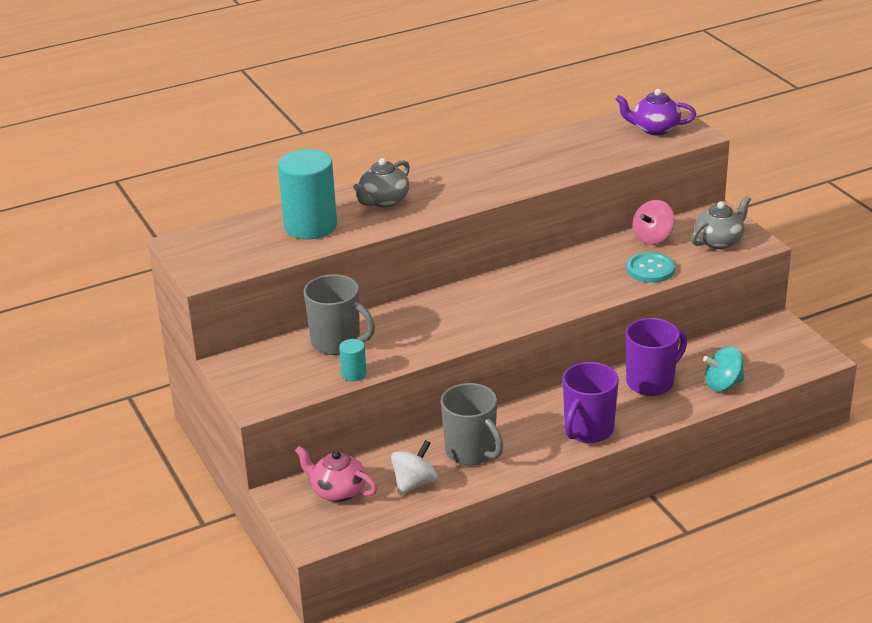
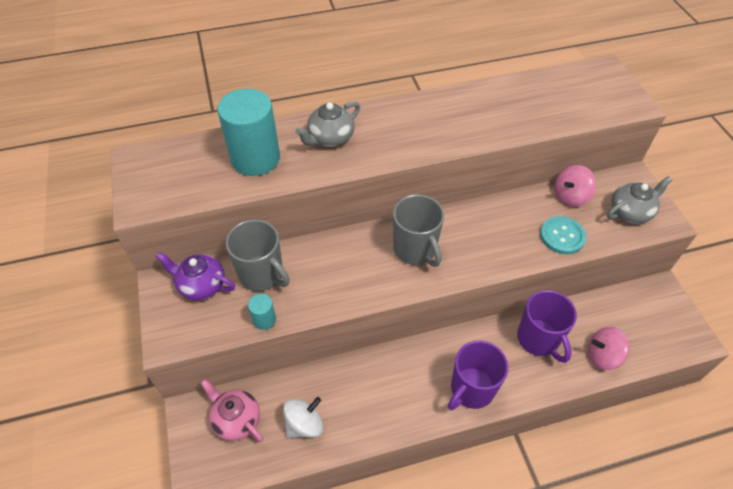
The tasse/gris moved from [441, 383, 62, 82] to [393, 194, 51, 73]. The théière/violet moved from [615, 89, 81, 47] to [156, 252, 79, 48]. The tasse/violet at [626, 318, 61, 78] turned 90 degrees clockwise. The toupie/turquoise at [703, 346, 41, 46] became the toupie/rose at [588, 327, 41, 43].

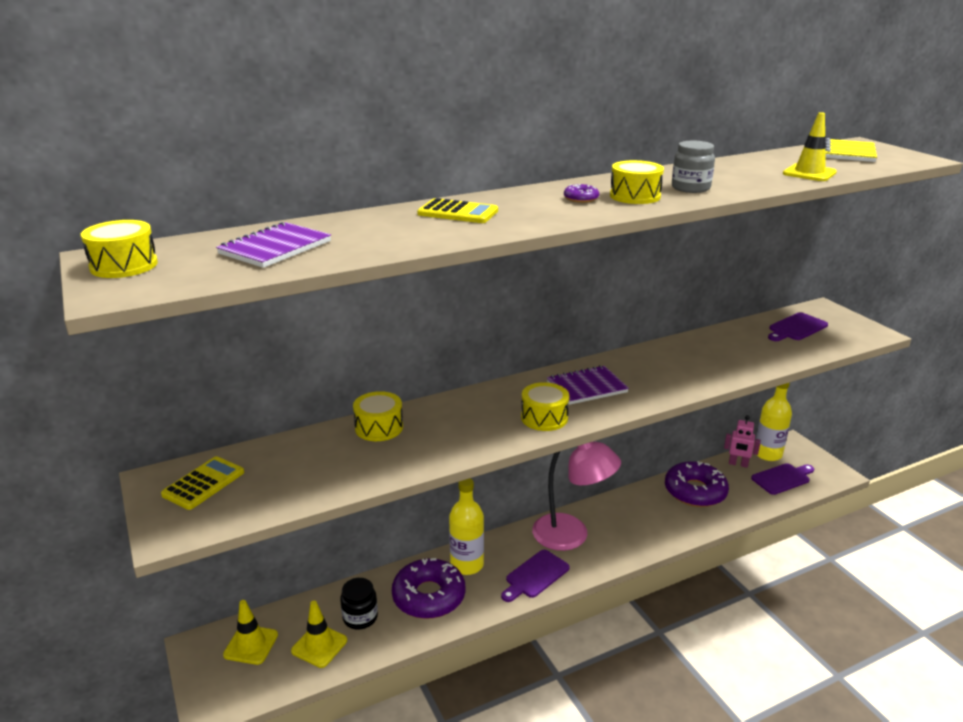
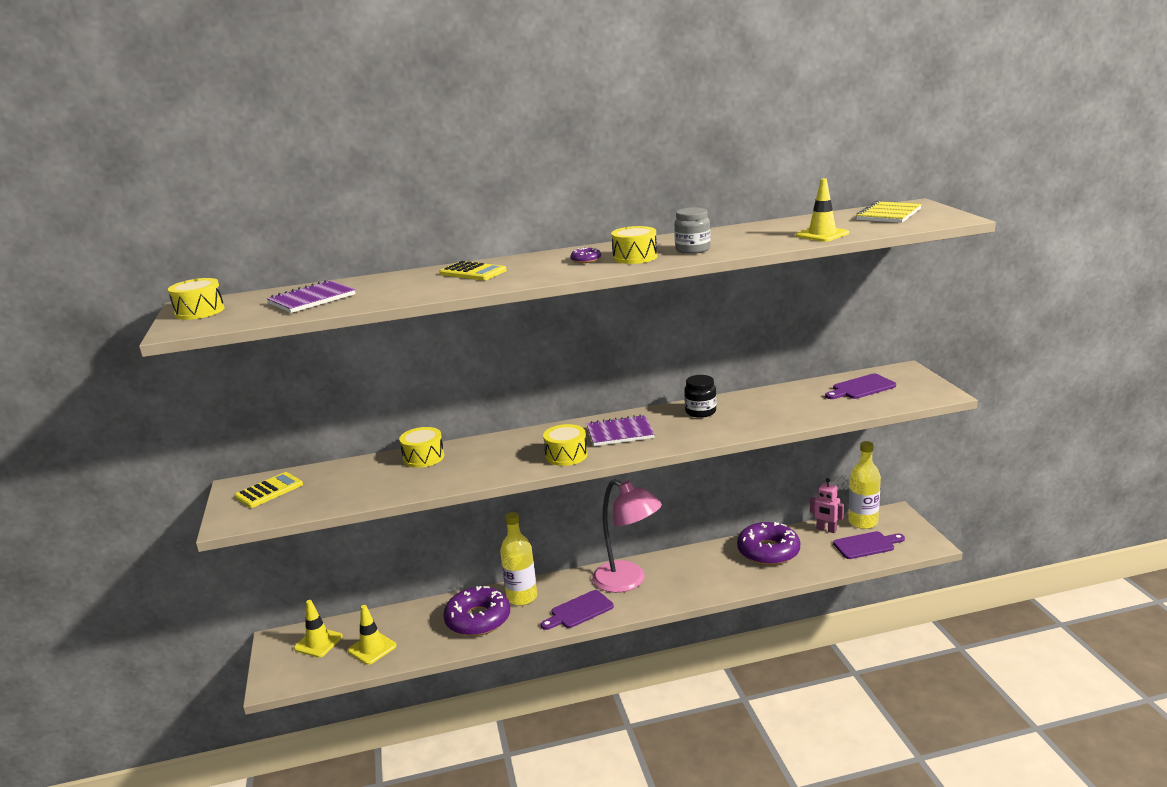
The bocal/noir moved from [340, 578, 38, 52] to [684, 375, 32, 43].

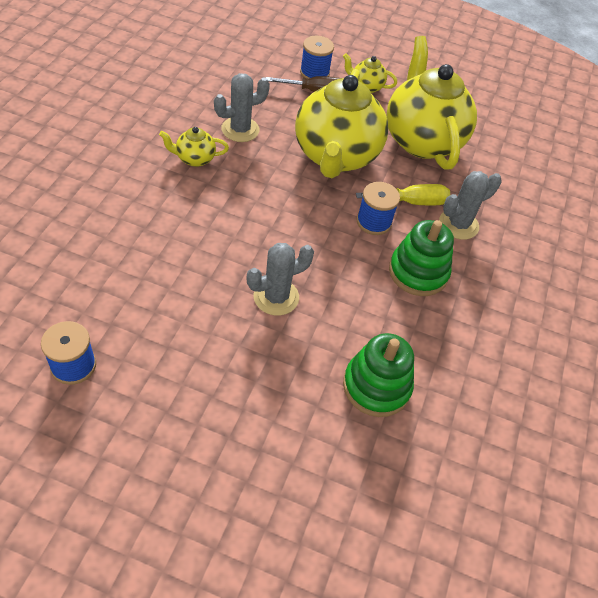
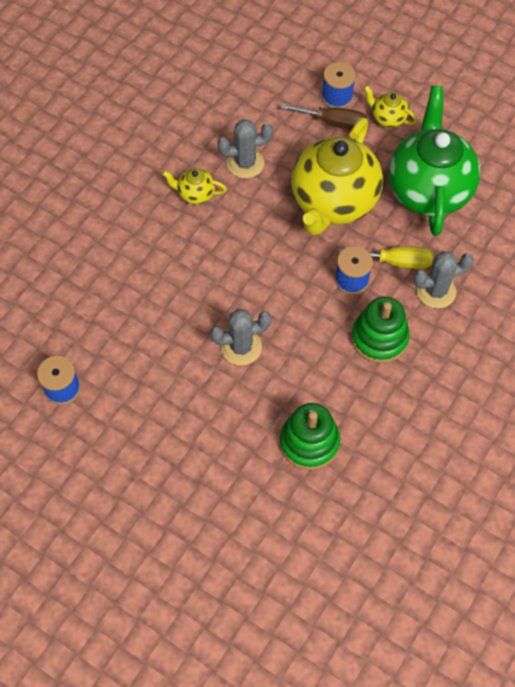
The théière/jaune at [386, 36, 91, 134] became the théière/vert at [388, 86, 92, 150].

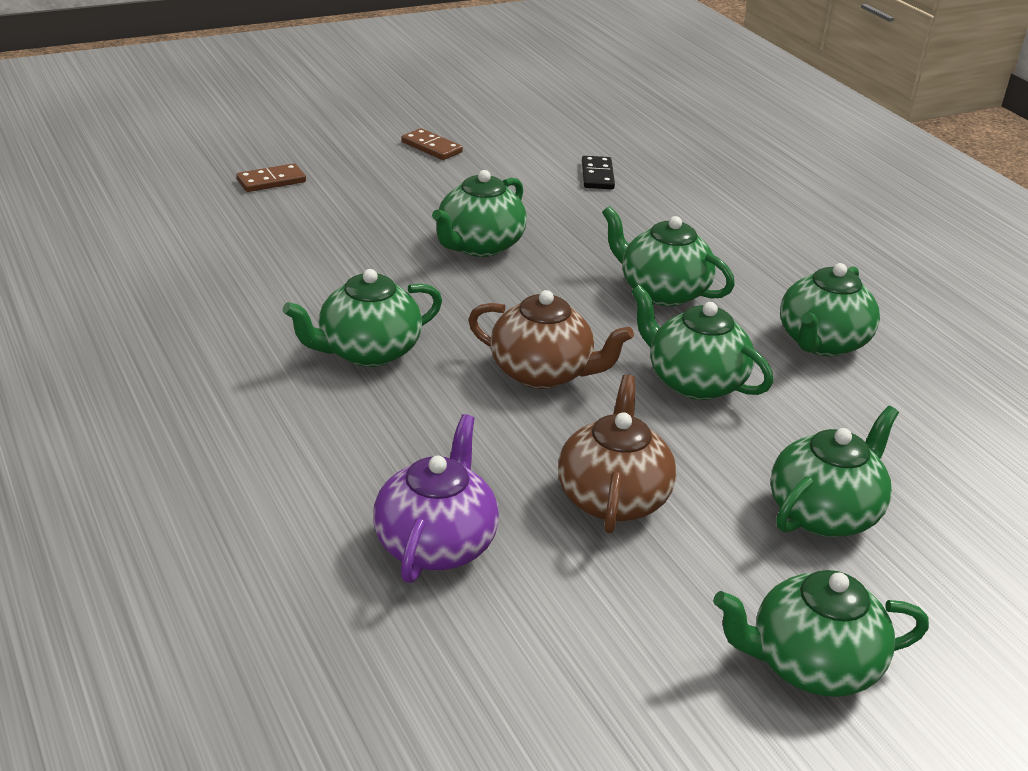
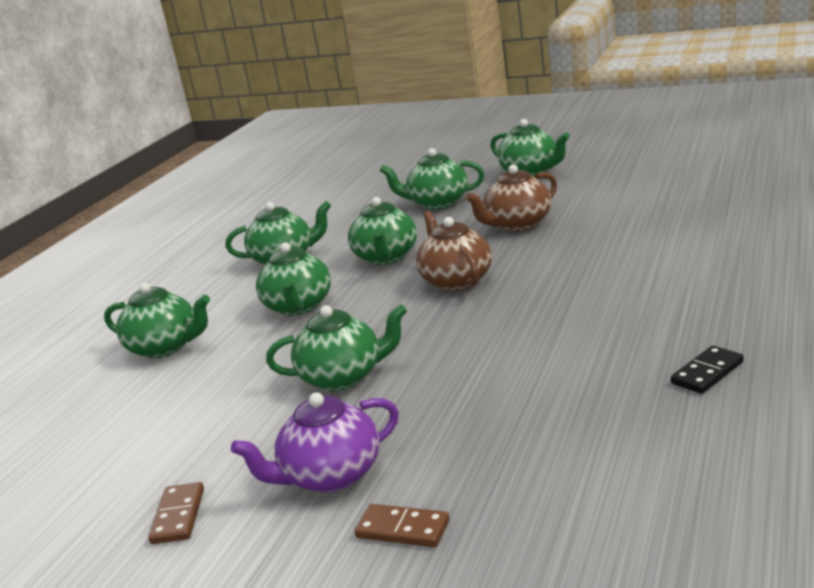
The théière/vert moved from [283, 269, 159, 98] to [104, 283, 106, 75]. The théière/violet moved from [373, 414, 126, 169] to [231, 392, 168, 101]. The domino/noir moved from [582, 156, 33, 33] to [671, 345, 73, 49].

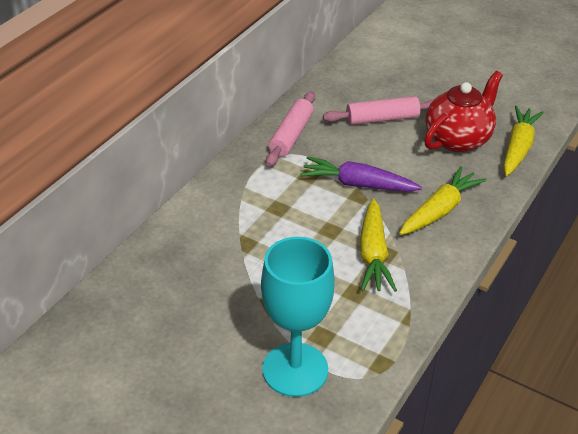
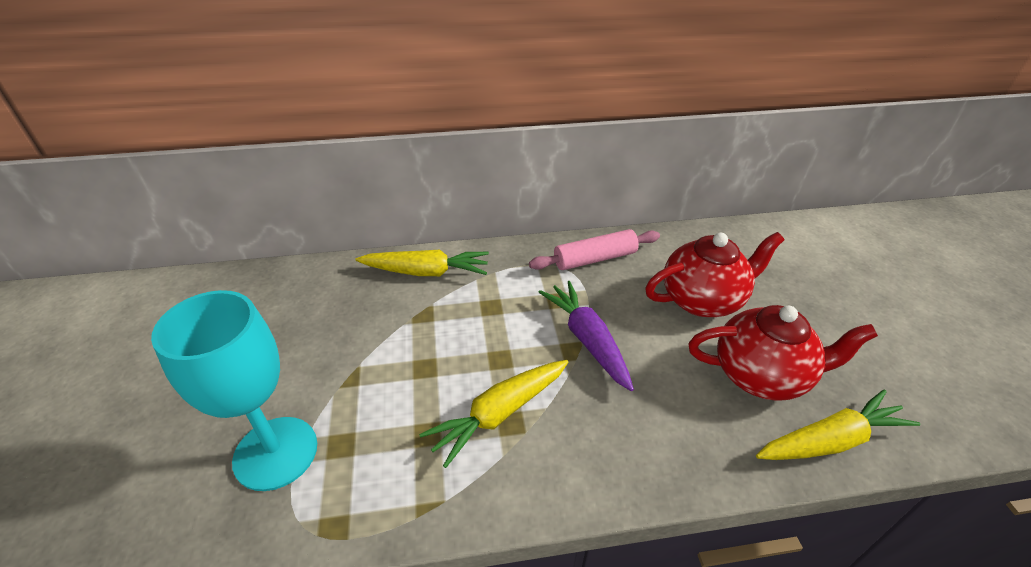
The rouleau à pâtisserie/rose at [323, 96, 111, 29] was replaced by the théière/rouge at [645, 232, 139, 85]. The carotte/jaune moved from [399, 166, 88, 69] to [356, 249, 133, 27].

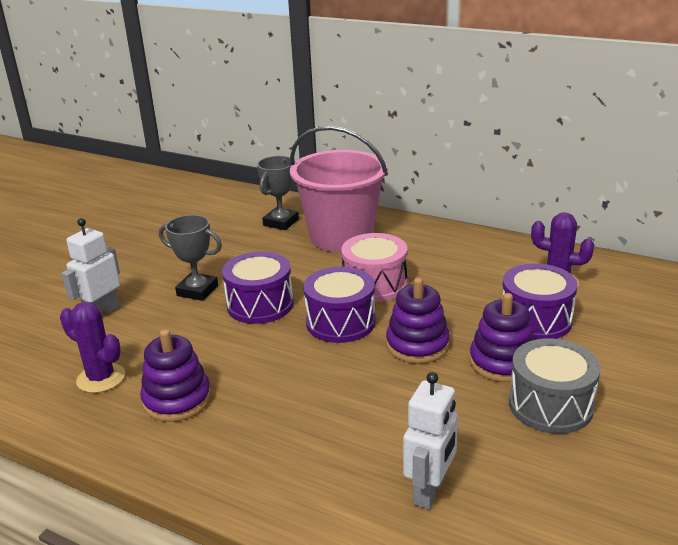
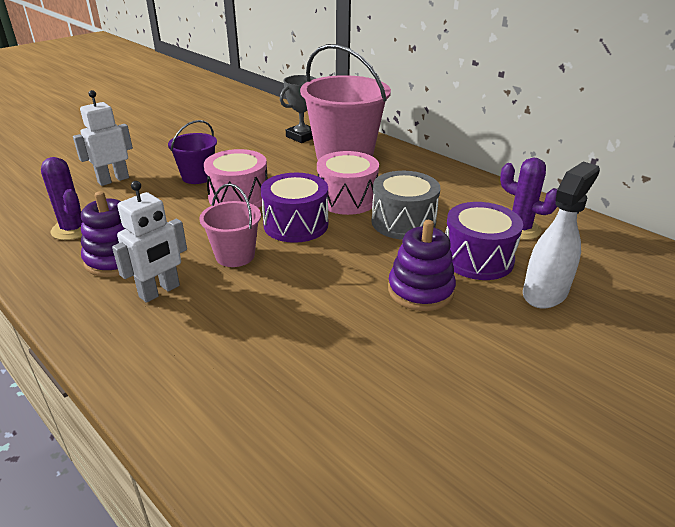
The trophée/gris at [159, 215, 63, 86] was replaced by the seau/violet at [168, 120, 49, 64]. The tambour/violet at [222, 252, 71, 72] became the tambour/rose at [204, 149, 63, 59]. The jouet à empiler/violet at [386, 278, 64, 86] disappeared. The robot/blanc moved from [403, 372, 55, 138] to [112, 181, 75, 122]. The tambour/gris moved from [509, 338, 92, 96] to [371, 171, 69, 69]. The seau/rose at [199, 183, 62, 84] appeared. The vaporisateur/blanc at [523, 161, 77, 148] appeared.

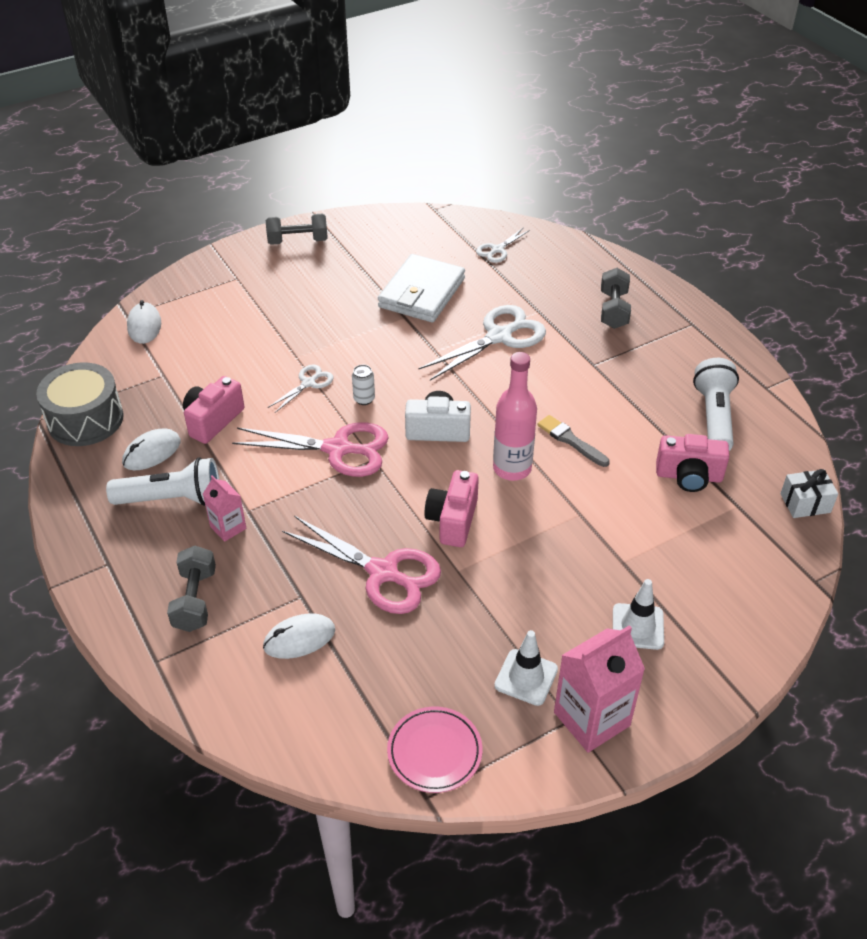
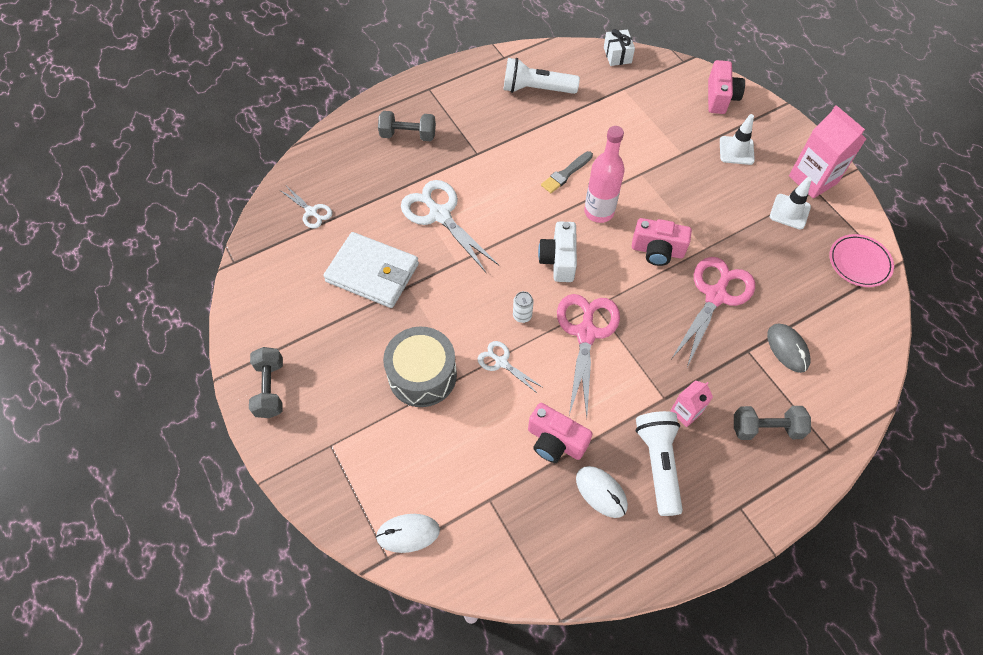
The tambour/gris moved from [36, 362, 88, 84] to [383, 327, 74, 80]. The souris/blanc at [263, 613, 72, 46] became the souris/gris at [767, 323, 44, 50]. The appareil photo/rose moved from [656, 434, 73, 58] to [708, 60, 37, 54].

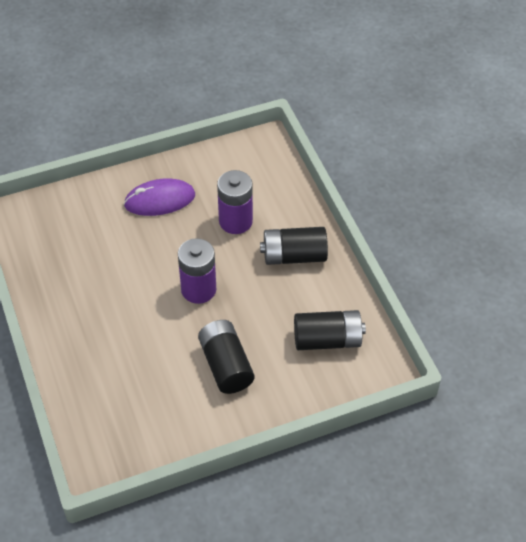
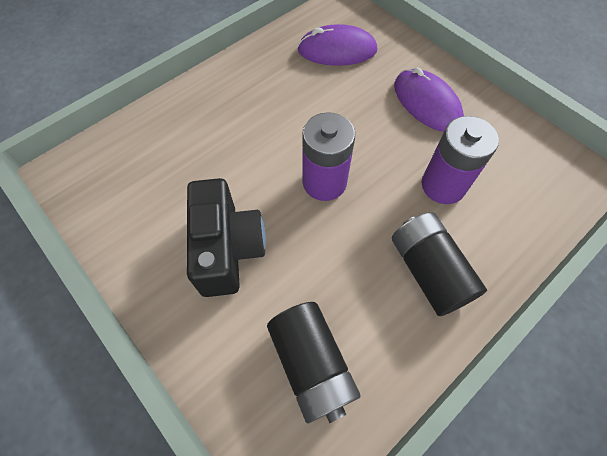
The pile/noir at [198, 320, 56, 74] was replaced by the appareil photo/noir at [187, 178, 79, 119]. The souris/violet at [297, 24, 80, 42] appeared.

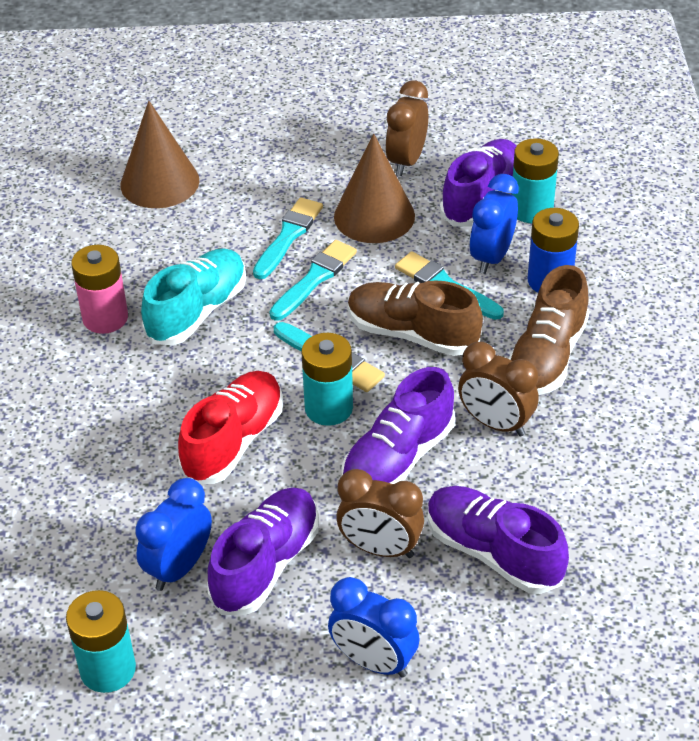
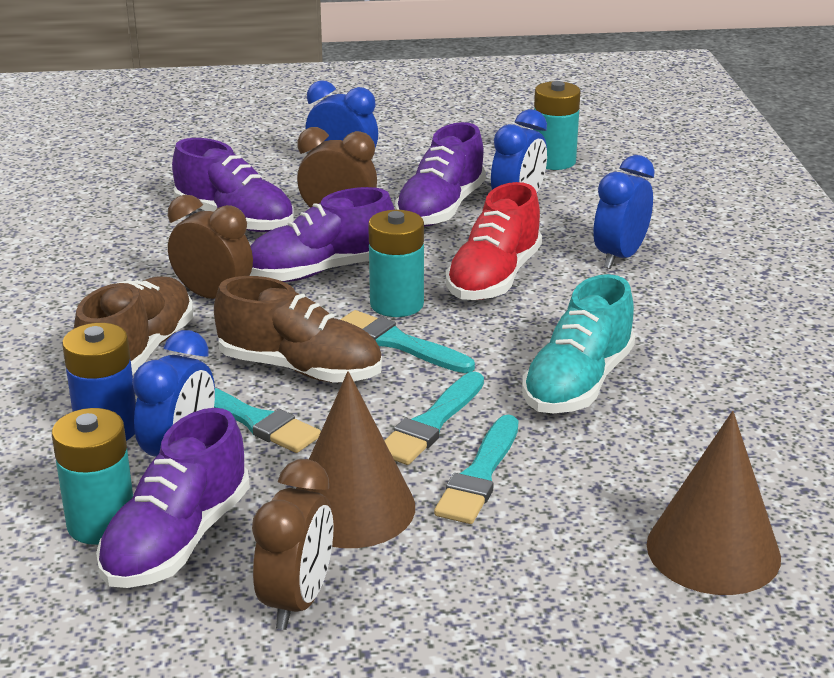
The pile/rose at [71, 245, 57, 89] disappeared. The chaussure/violet at [341, 367, 114, 117] turned 150 degrees counterclockwise. The réveil/bleu at [593, 155, 62, 114] appeared.

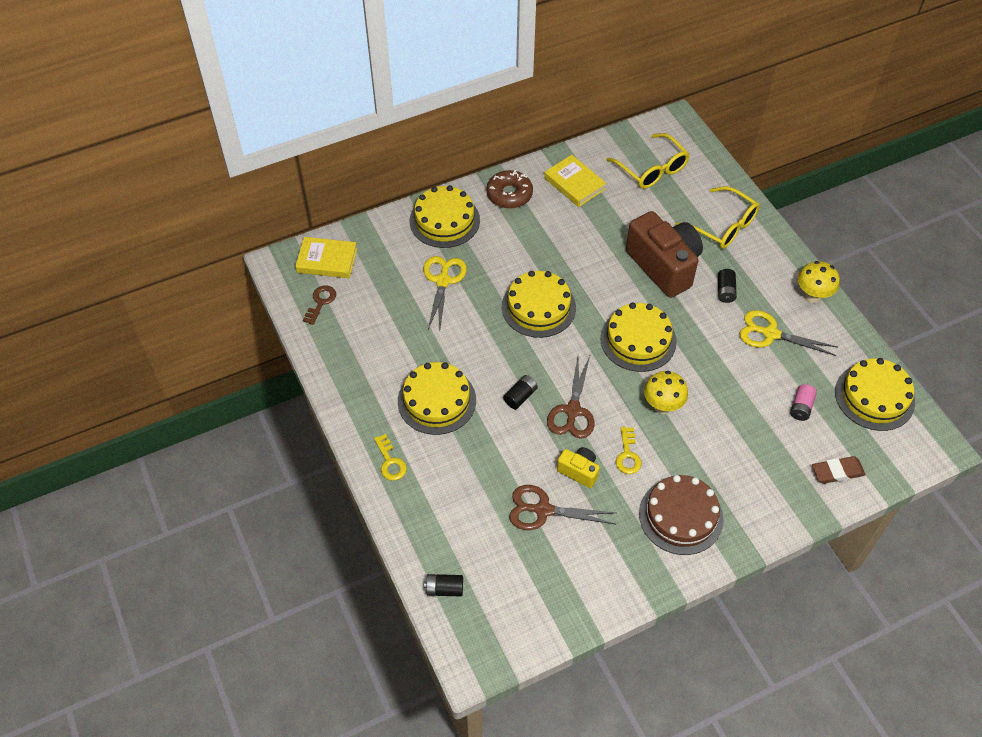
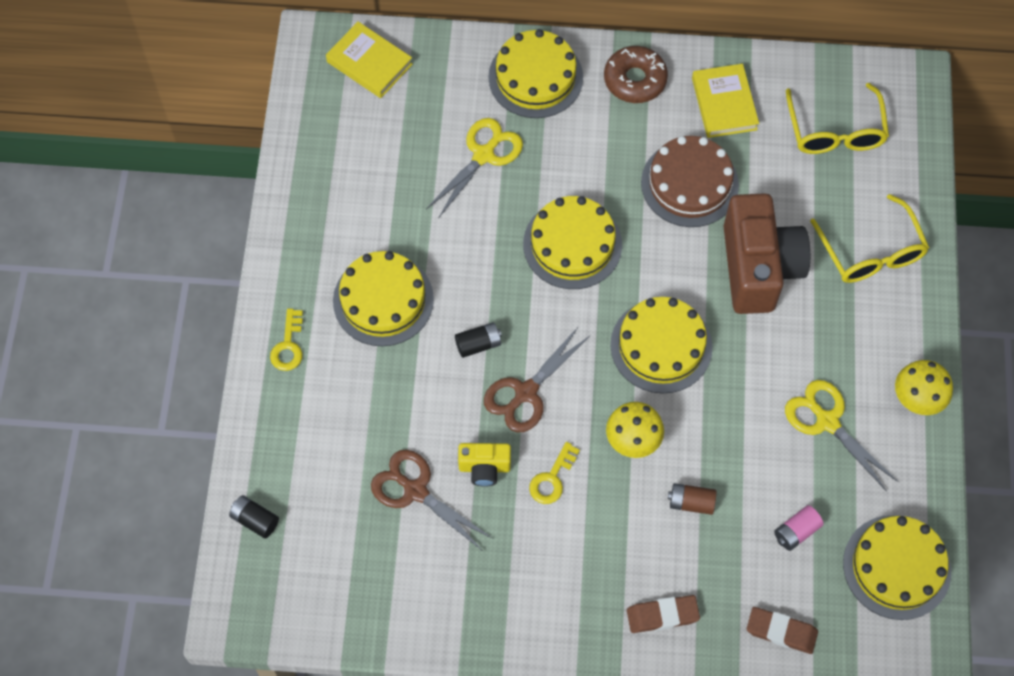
The clé/marron at [303, 285, 33, 40] disappeared. The appareil photo/jaune at [557, 447, 43, 41] turned 120 degrees clockwise. The gâteau/marron moved from [639, 475, 85, 80] to [641, 136, 98, 91]. The pile/noir at [718, 269, 19, 34] disappeared. The gomme/marron at [627, 595, 73, 38] appeared. The pile/marron at [668, 483, 48, 32] appeared.

